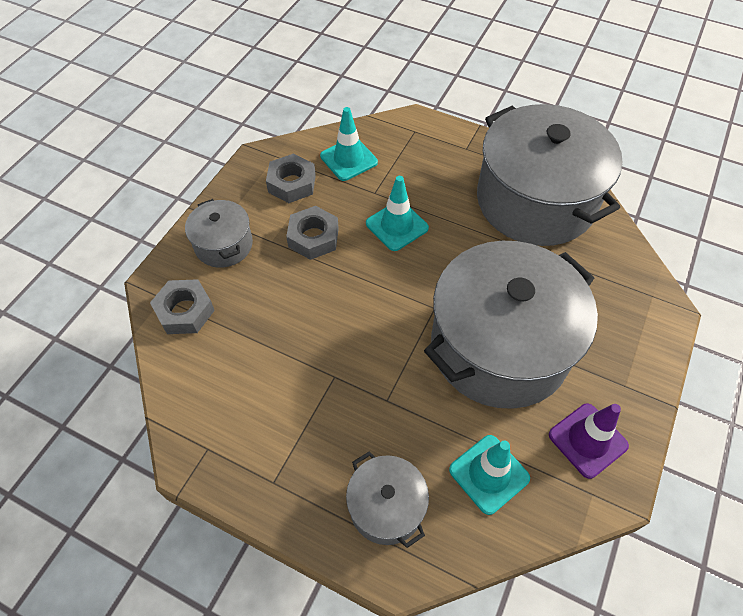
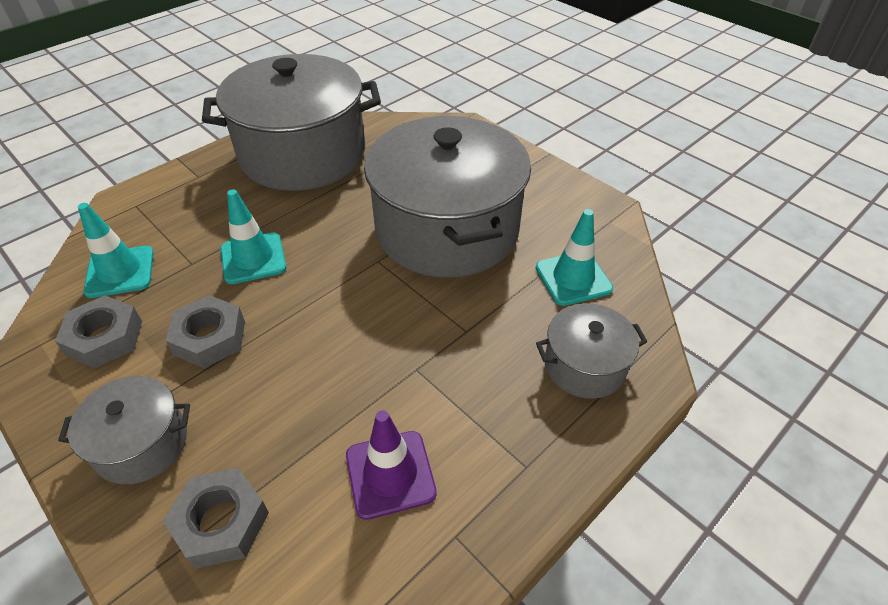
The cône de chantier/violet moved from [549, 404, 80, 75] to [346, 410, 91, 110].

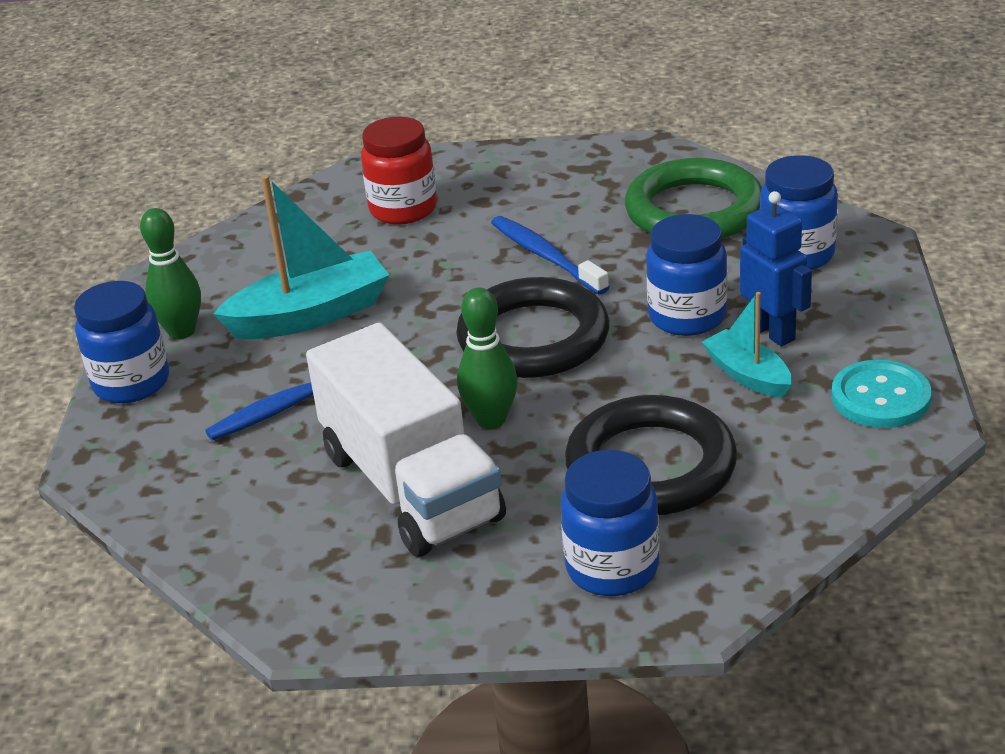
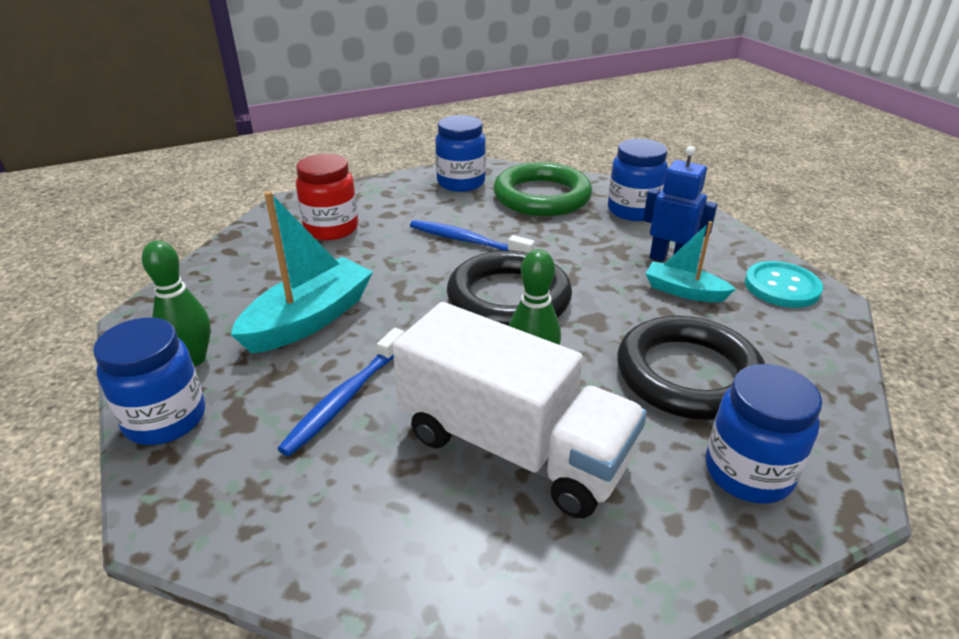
The bocal/bleu moved from [646, 214, 81, 122] to [435, 115, 51, 77].

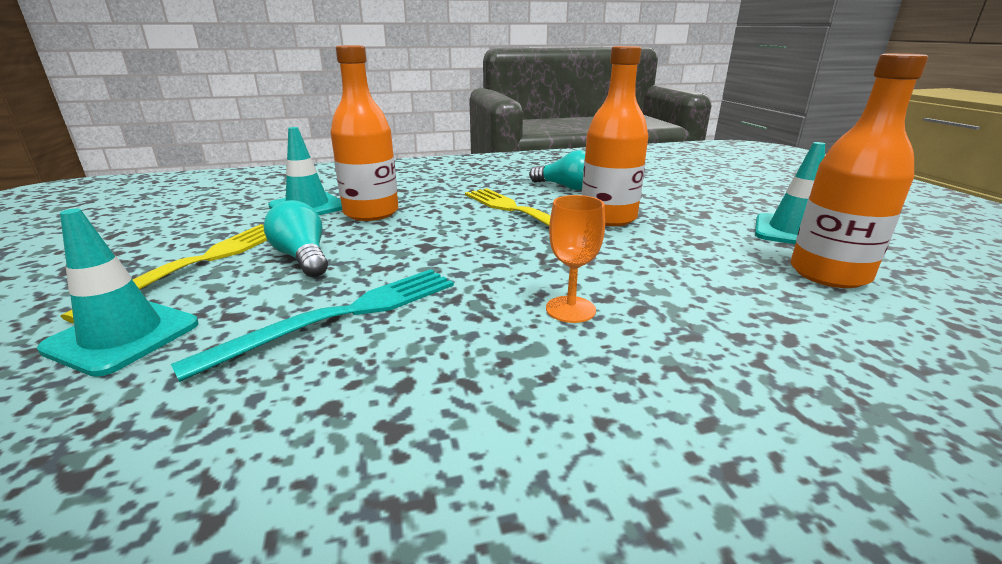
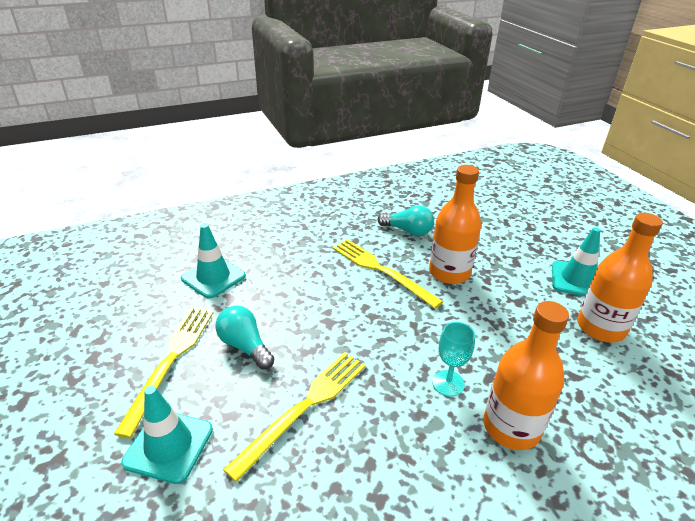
The fourchette/turquoise at [171, 269, 283, 113] became the fourchette/jaune at [223, 352, 143, 130]. The bouteille/orange moved from [331, 45, 67, 176] to [483, 301, 86, 149]. The verre à pied/orange at [546, 195, 59, 128] became the verre à pied/turquoise at [432, 322, 43, 75].

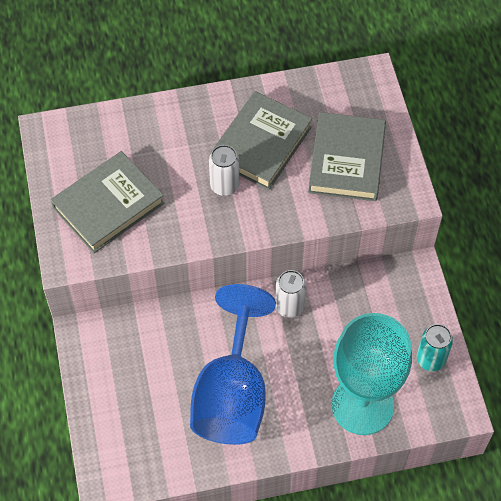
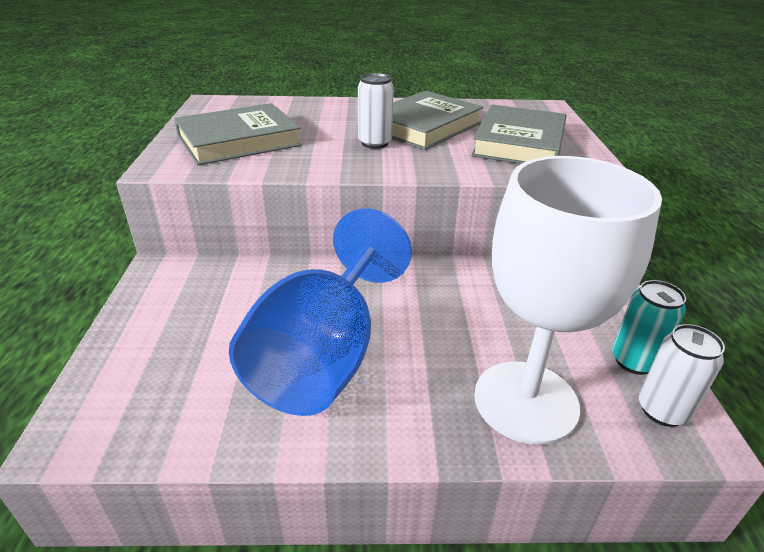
The canette/blanc moved from [275, 270, 31, 48] to [638, 324, 87, 103]. The verre à pied/turquoise at [332, 313, 80, 122] became the verre à pied/blanc at [474, 156, 188, 289].

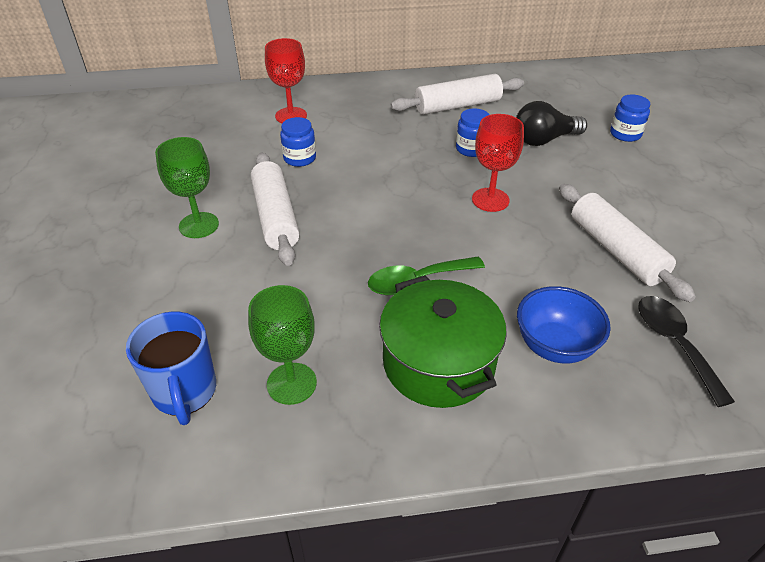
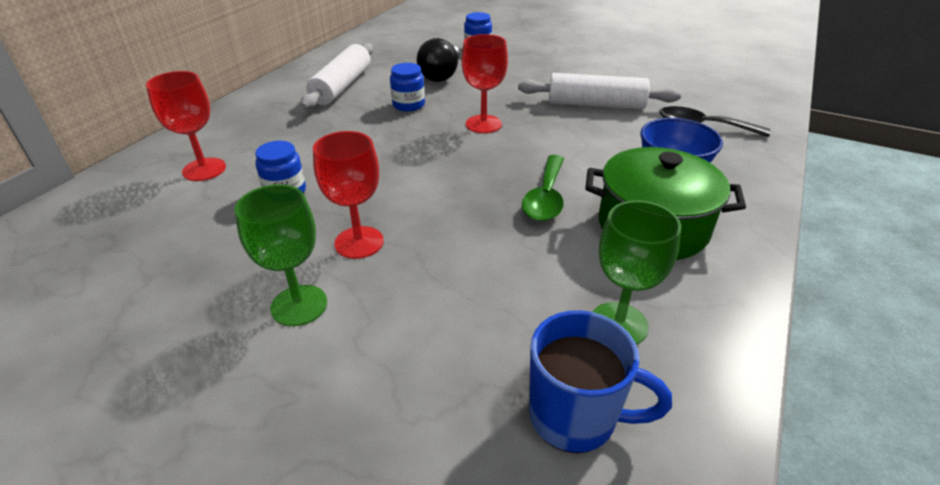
The rouleau à pâtisserie/blanc at [251, 153, 49, 113] was replaced by the verre à pied/rouge at [313, 131, 71, 128].

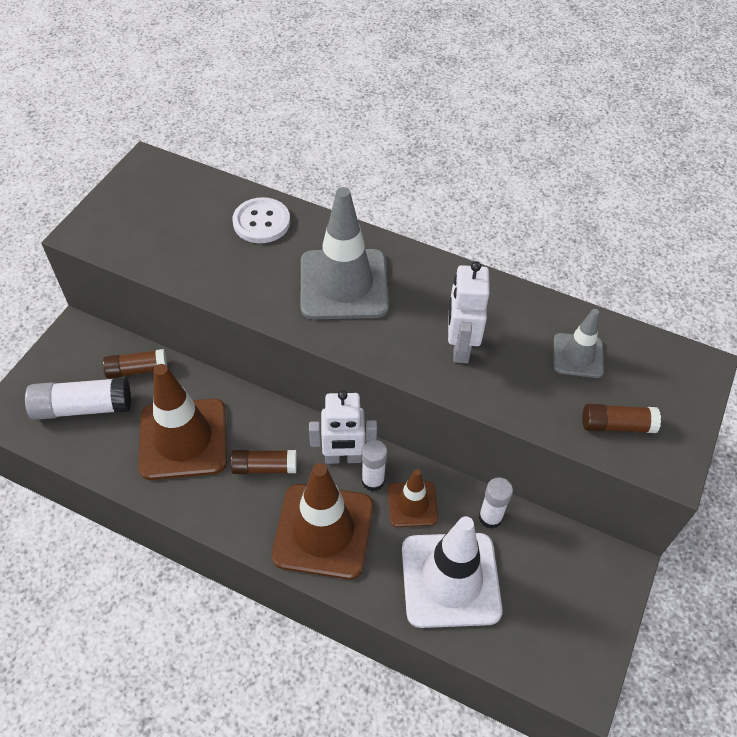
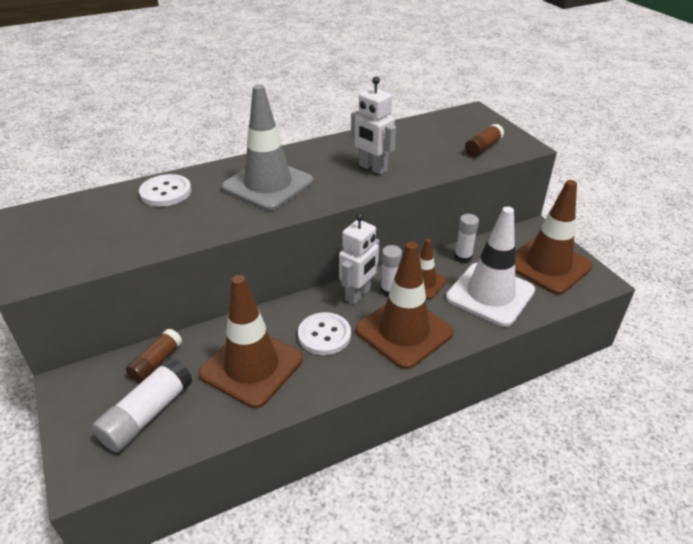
The bâton de colle/marron at [231, 450, 66, 24] was replaced by the bouton/blanc at [298, 312, 53, 43]. The cône de chantier/gris at [554, 309, 50, 69] disappeared. The cône de chantier/marron at [515, 180, 78, 115] appeared.

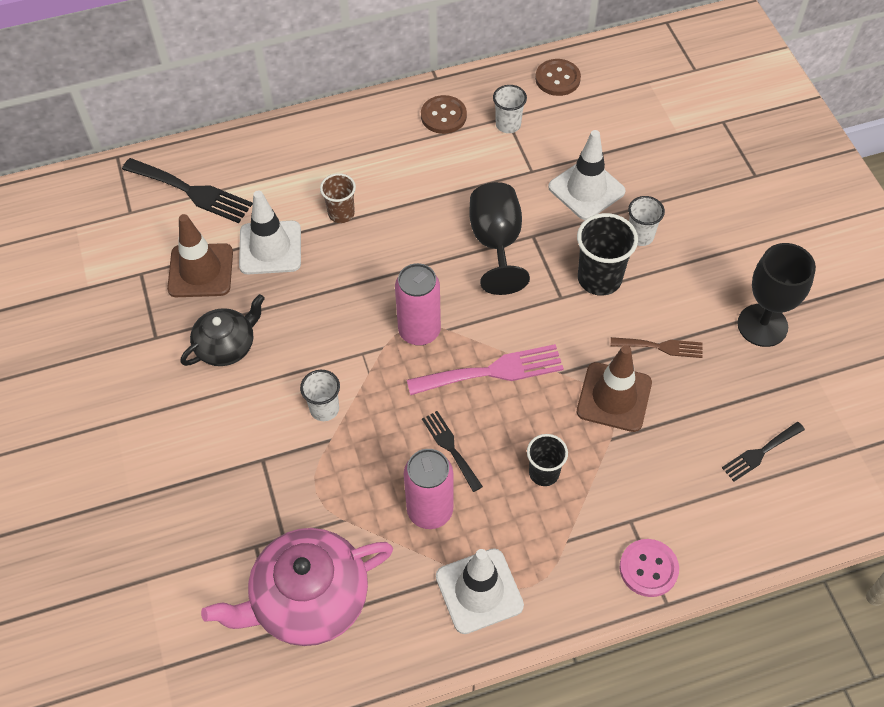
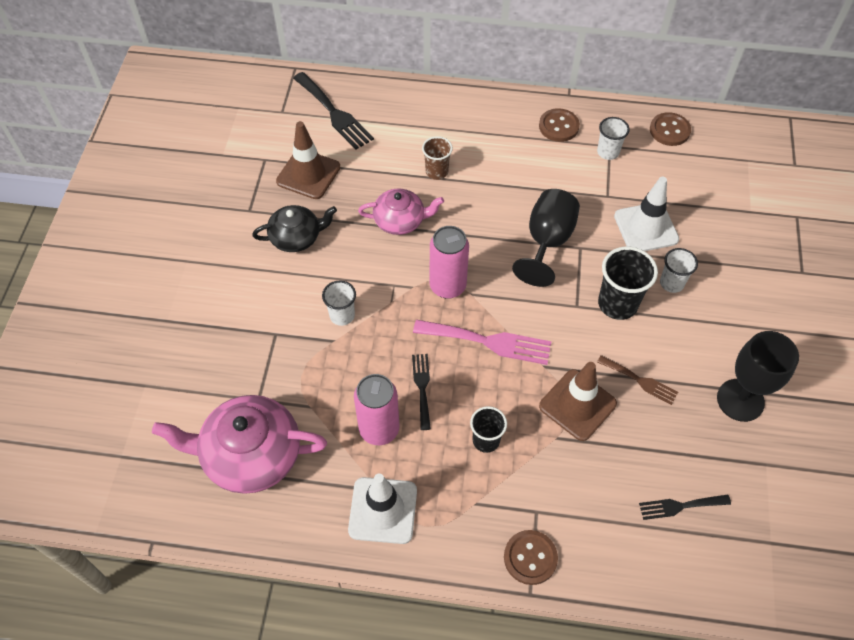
The cône de chantier/blanc at [239, 191, 62, 83] disappeared. The bouton/rose at [620, 539, 59, 58] became the bouton/marron at [504, 530, 54, 55]. The théière/rose at [358, 188, 86, 47] appeared.

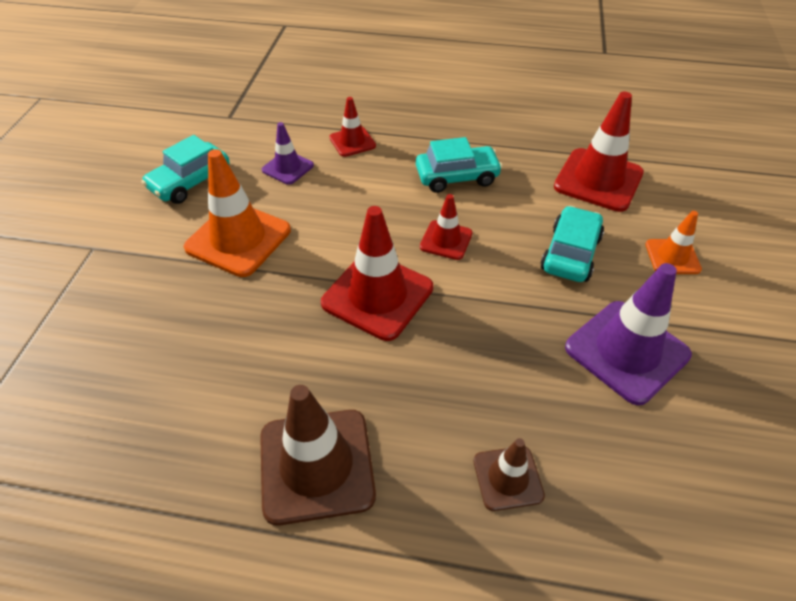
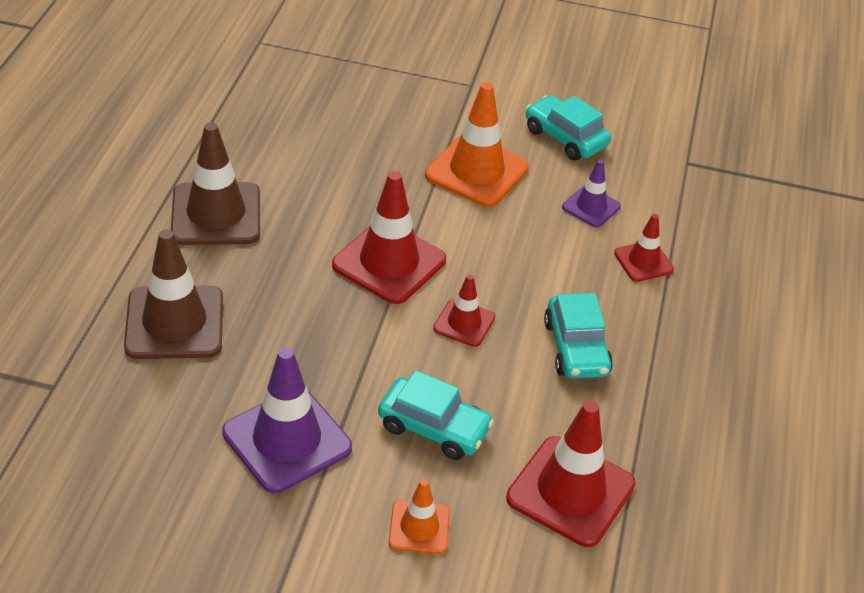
The cône de chantier/marron at [473, 438, 72, 73] changed to 1.82 times the size.

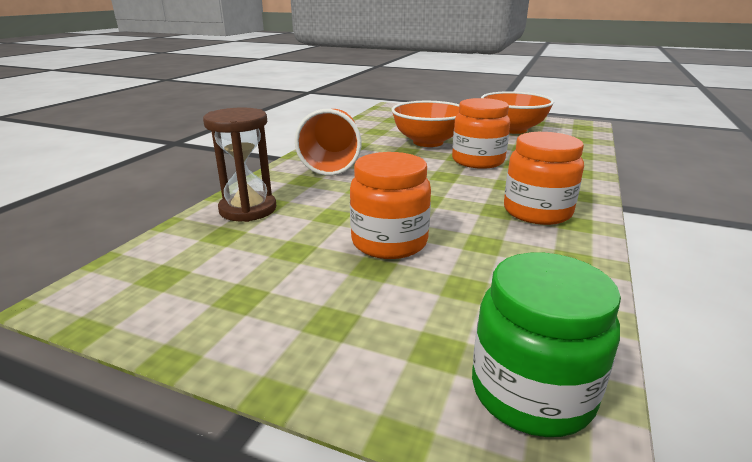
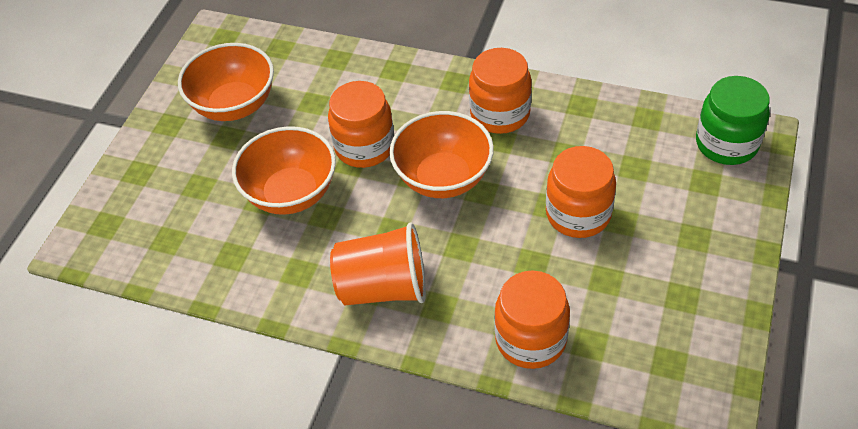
The sablier/marron at [203, 108, 73, 114] was replaced by the bocal/orange at [494, 270, 76, 99]. The bol/orange at [389, 111, 105, 87] appeared.

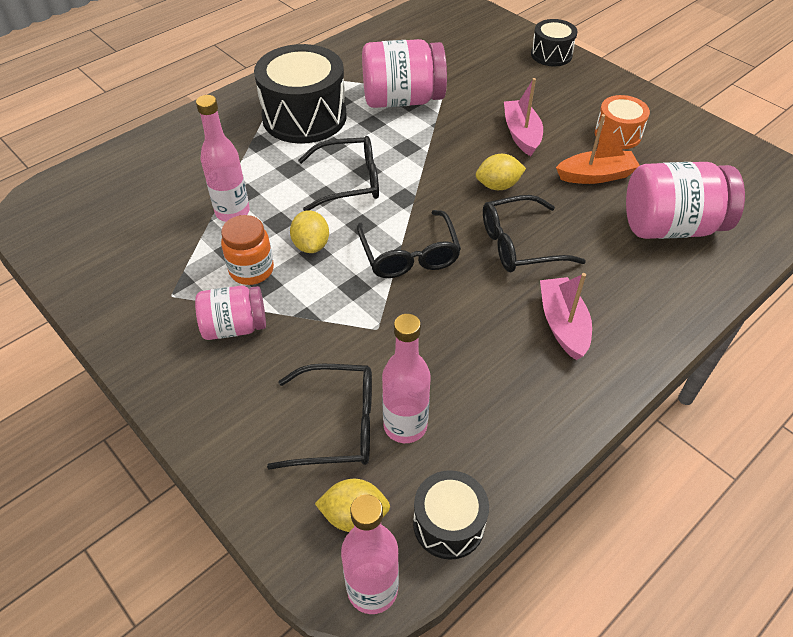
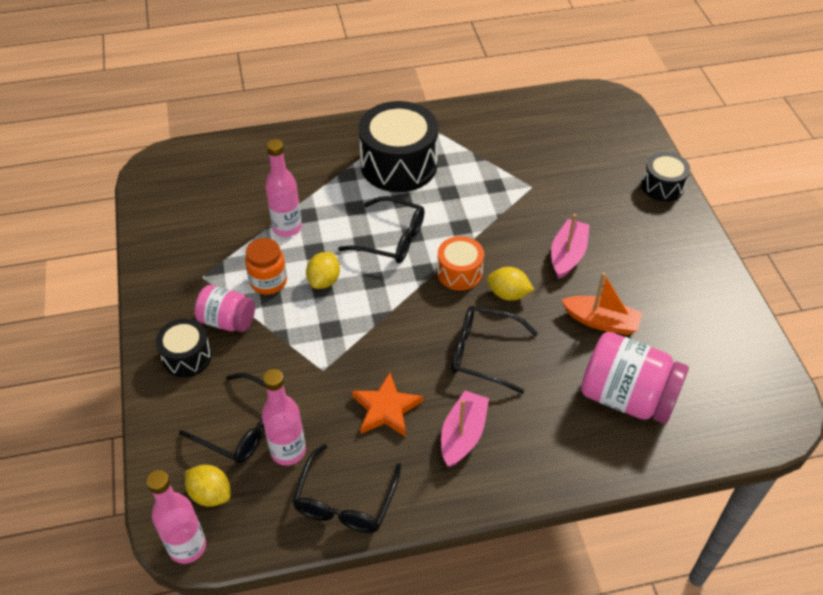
The lunettes/noir moved from [357, 210, 104, 68] to [292, 444, 109, 89]. The bocal/rose at [362, 39, 85, 69] disappeared. The tambour/noir moved from [413, 470, 76, 90] to [156, 318, 56, 59]. The tambour/orange moved from [595, 95, 55, 54] to [437, 236, 47, 54]. The étoile/orange at [352, 373, 71, 64] appeared.

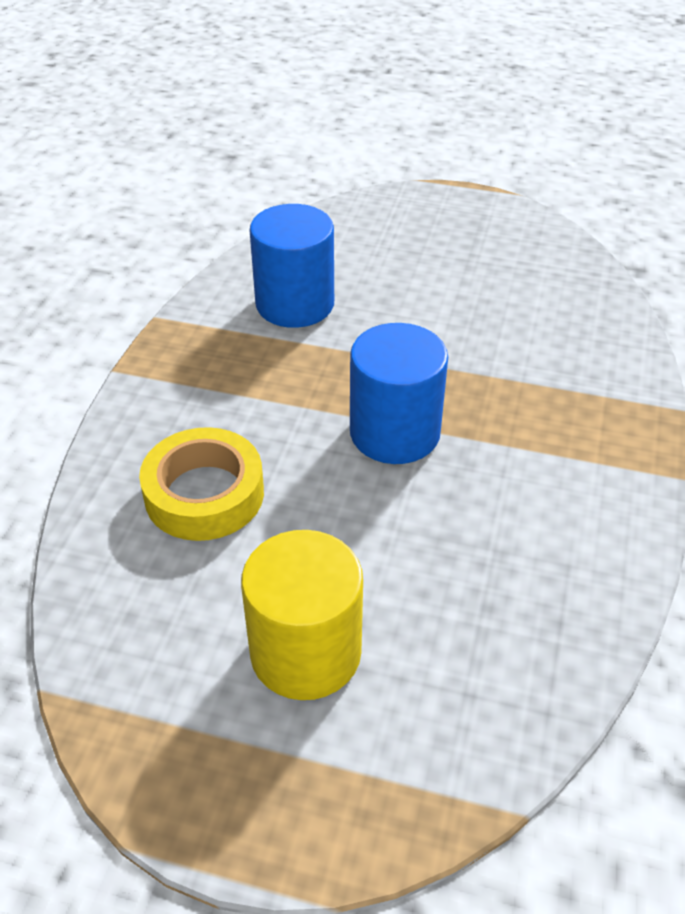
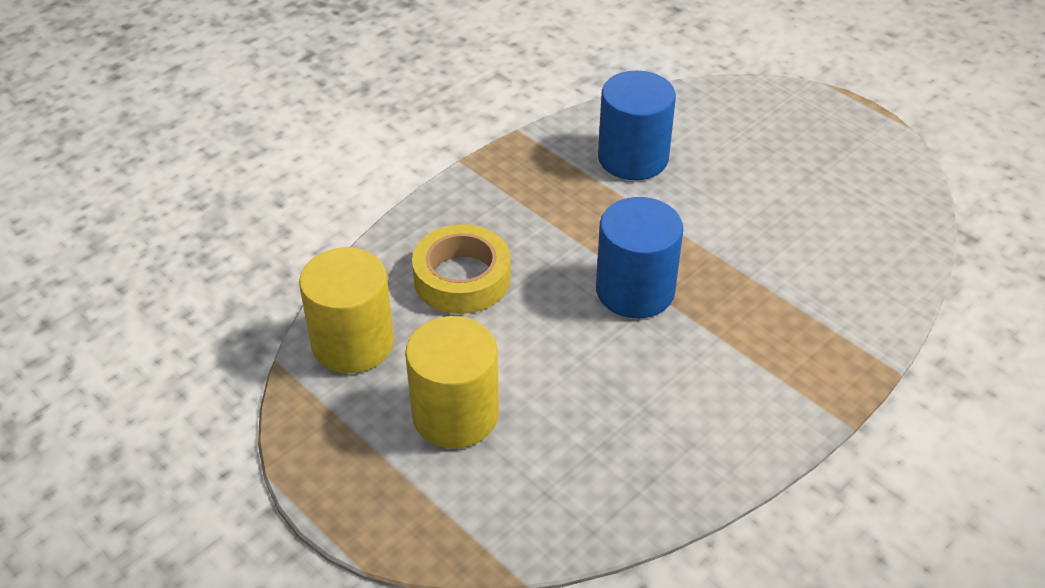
The cylindre/jaune at [299, 247, 95, 127] appeared.

